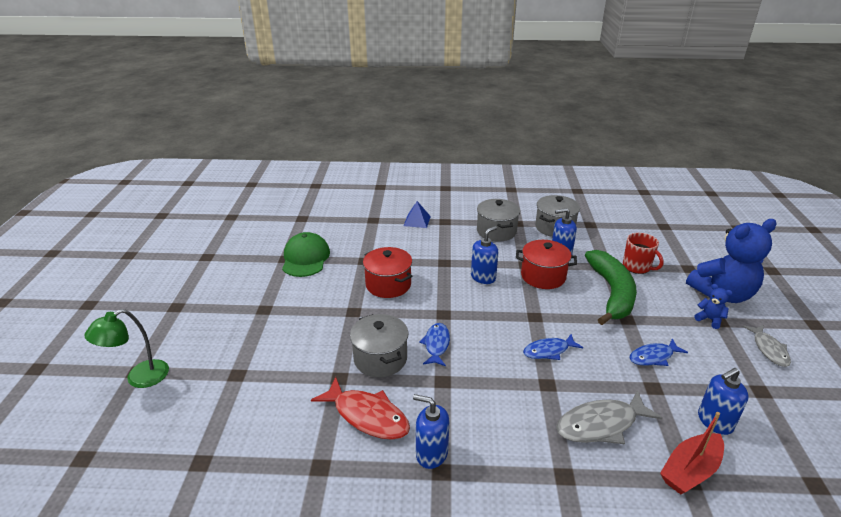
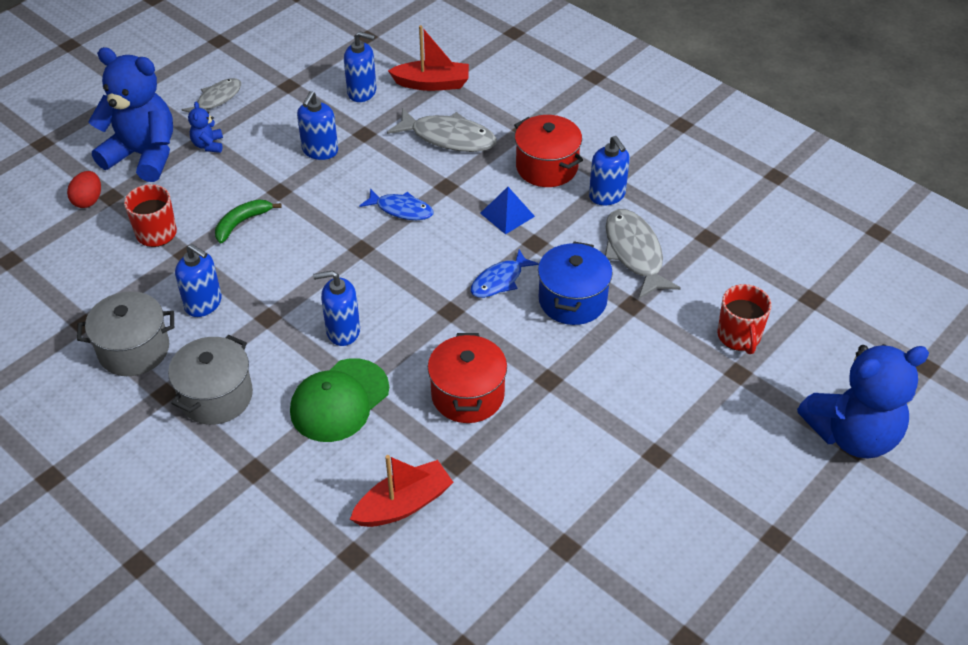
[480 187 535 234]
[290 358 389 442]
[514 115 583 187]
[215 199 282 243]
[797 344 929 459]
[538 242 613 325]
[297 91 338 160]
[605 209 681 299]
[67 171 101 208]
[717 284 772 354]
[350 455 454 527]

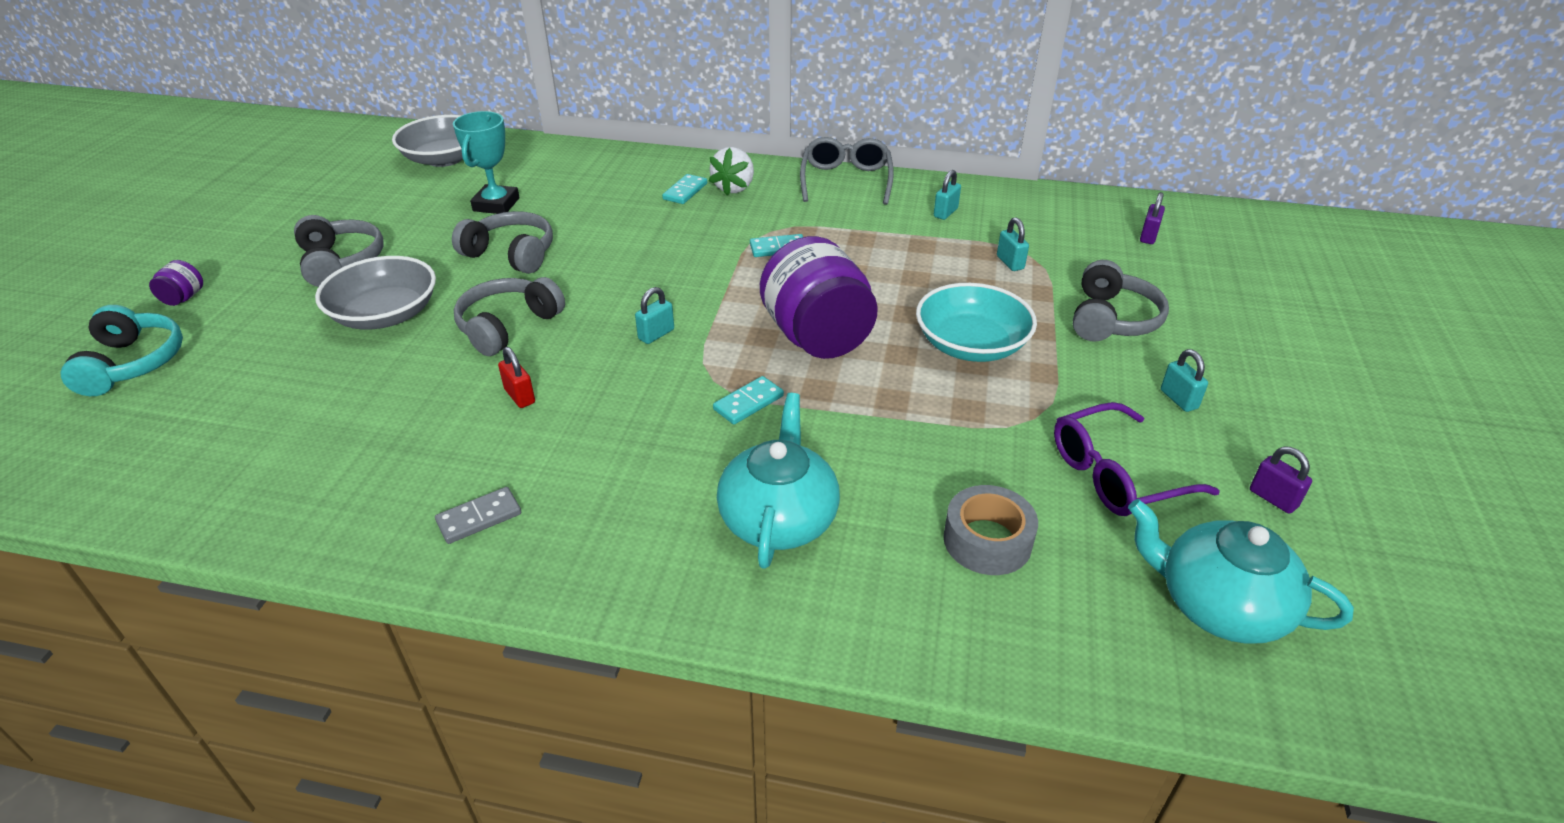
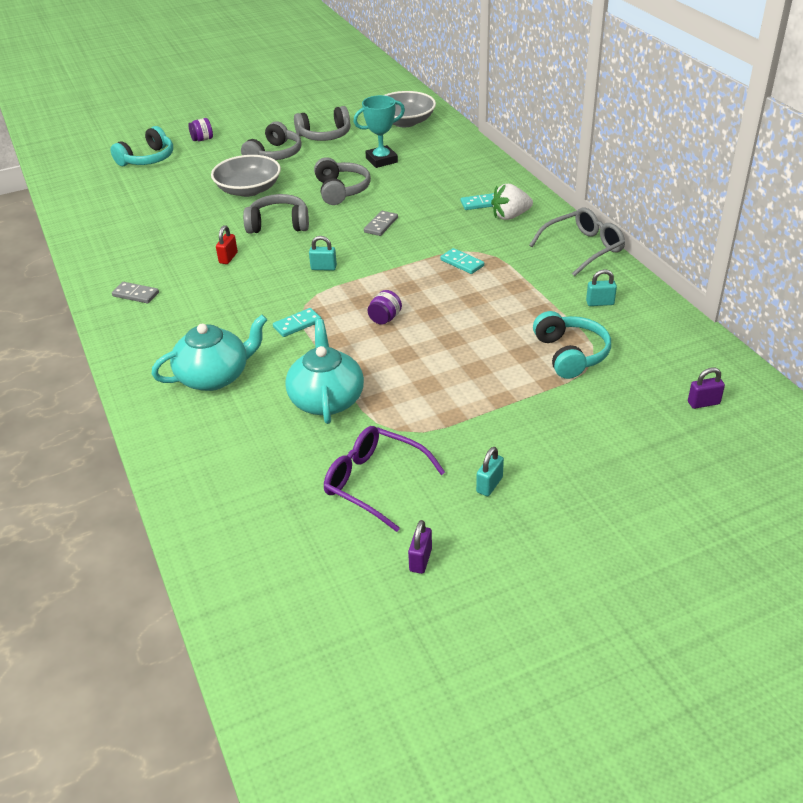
[533 311 611 379]
[368 290 402 325]
[294 106 351 141]
[916 283 1037 362] (first image)
[273 308 321 337]
[943 485 1038 575] (first image)
[285 319 364 424]
[364 211 398 236]

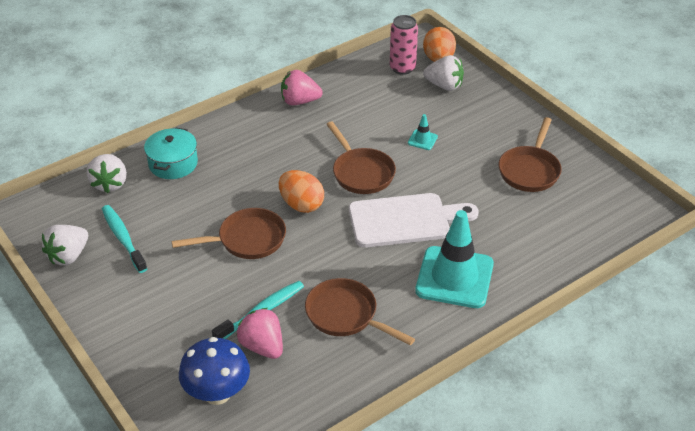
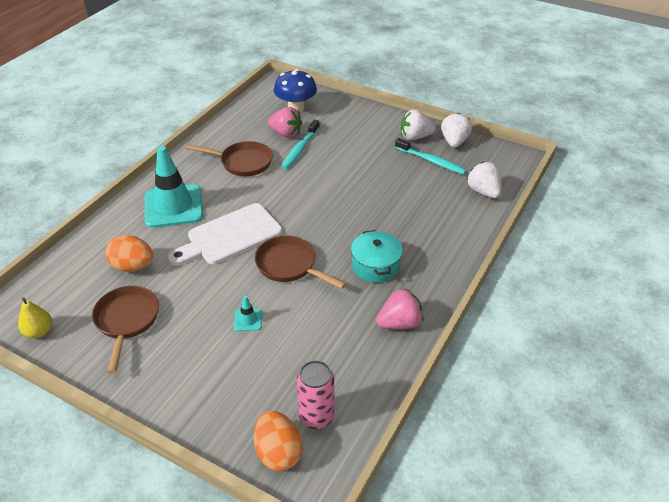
[401 109 436 140]
[351 230 403 283]
[105 235 153 272]
[172 208 286 259] (first image)
[18 297 52 338]

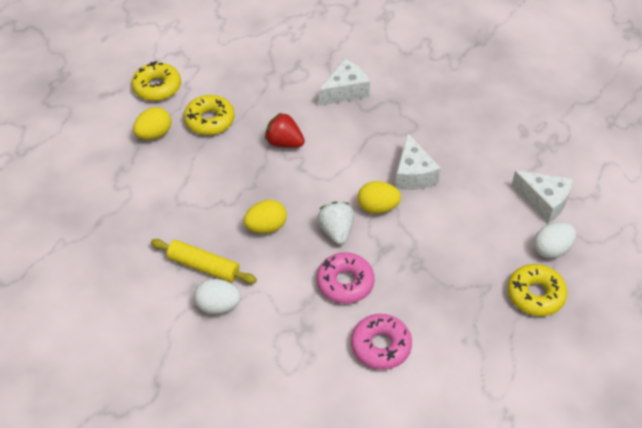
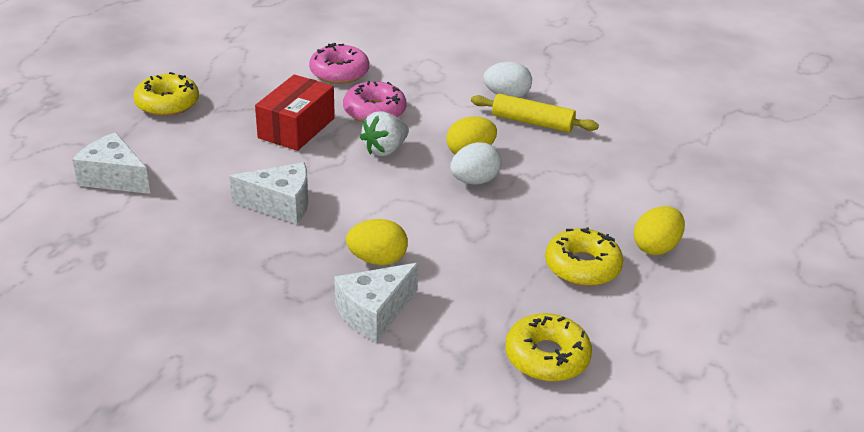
[505 313 592 382]
[265 113 305 148] (first image)
[229 162 308 224]
[346 219 408 265]
[360 111 409 156]
[450 142 502 185]
[255 75 335 151]

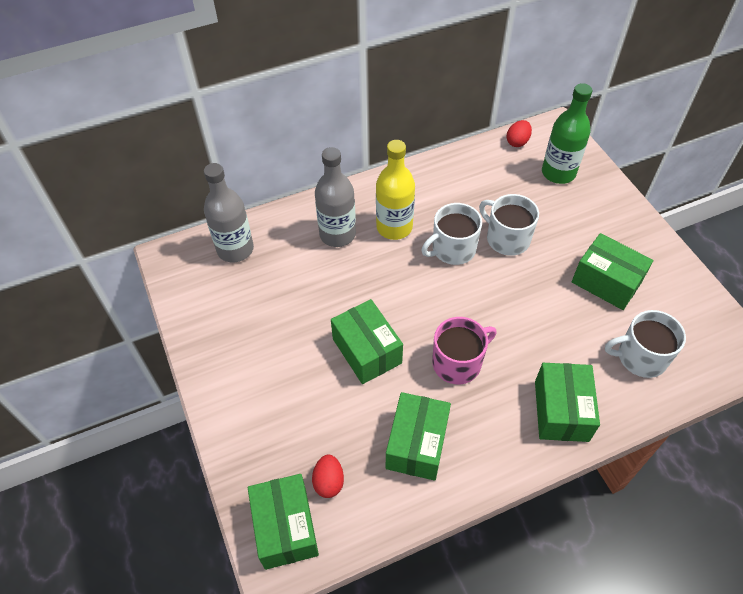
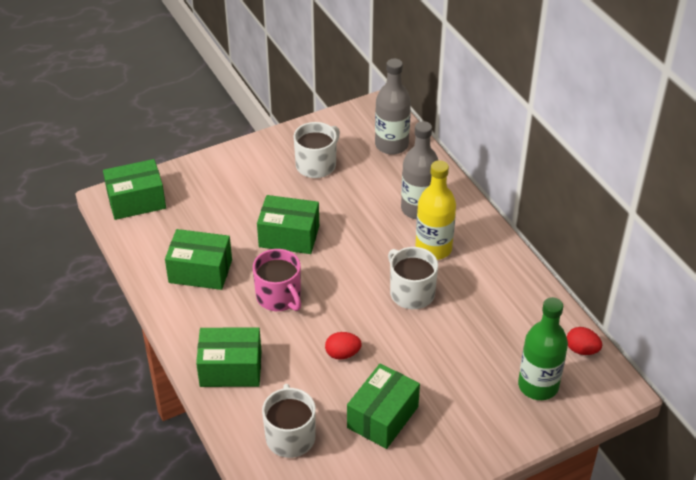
[294 122 340 178]
[257 195 319 254]
[325 332 362 360]

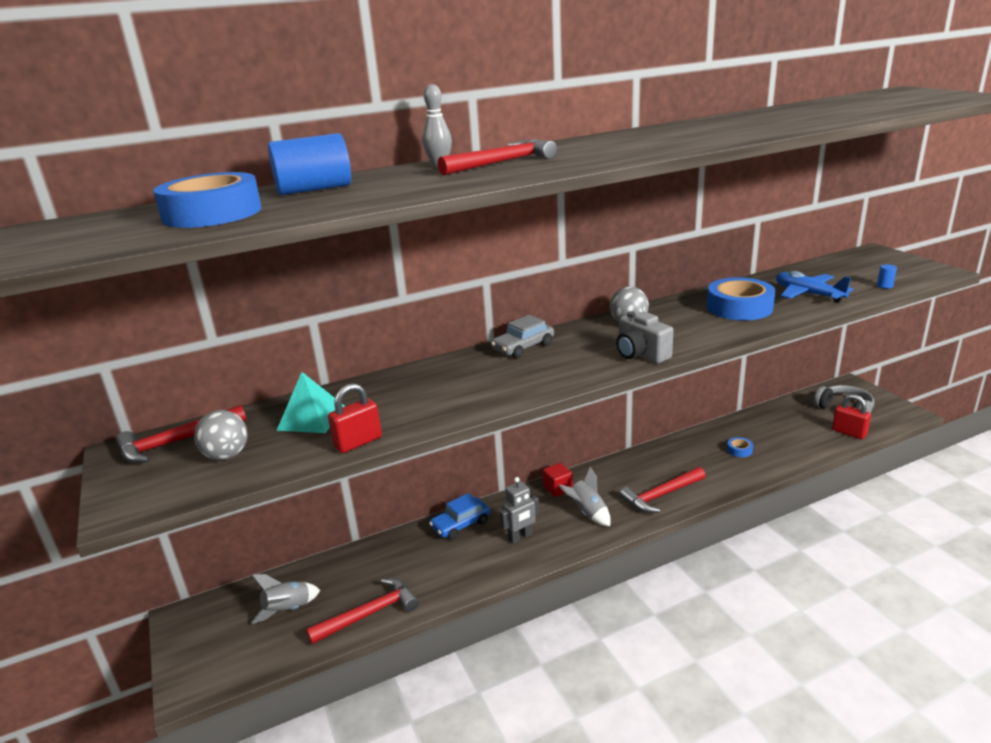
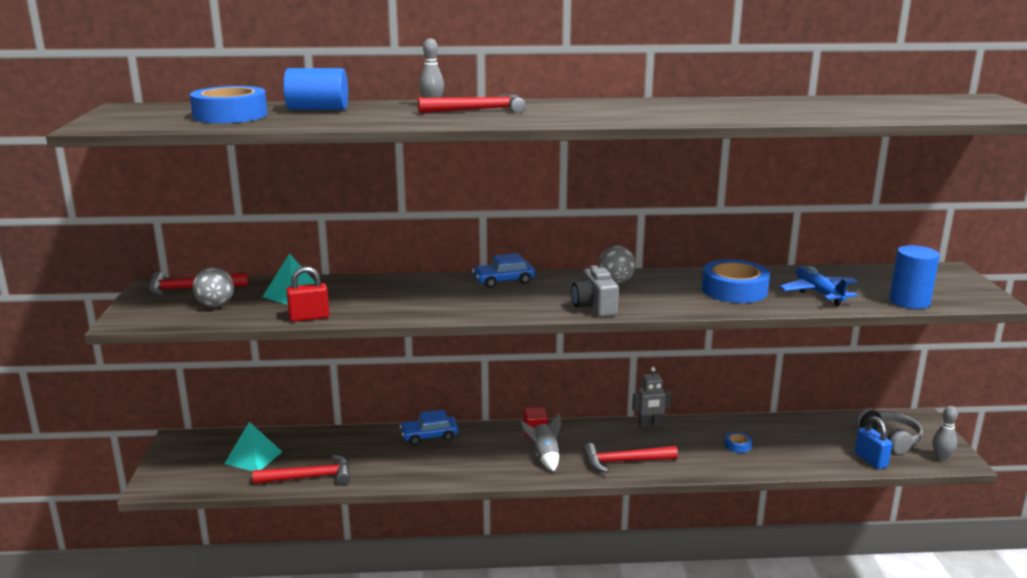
[889 245 940 309]
[472 253 535 288]
[855 416 892 469]
[632 367 671 428]
[224 422 282 471]
[932 406 958 461]

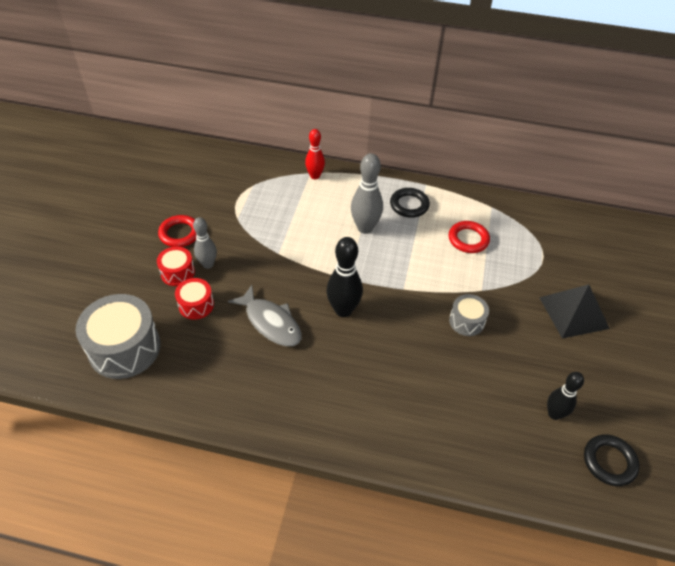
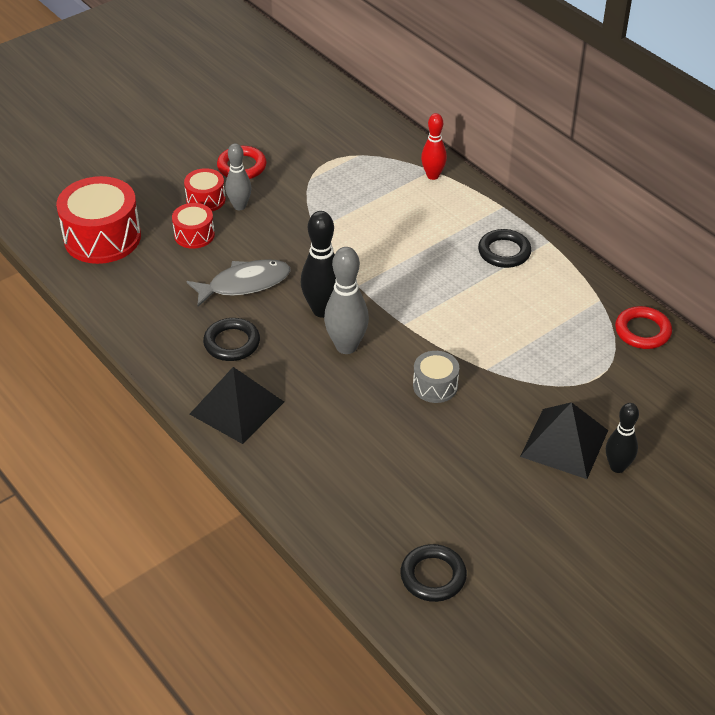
[324 247 369 354]
[615 306 672 349]
[186 259 290 307]
[56 176 141 264]
[606 403 639 473]
[203 318 260 361]
[190 367 284 444]

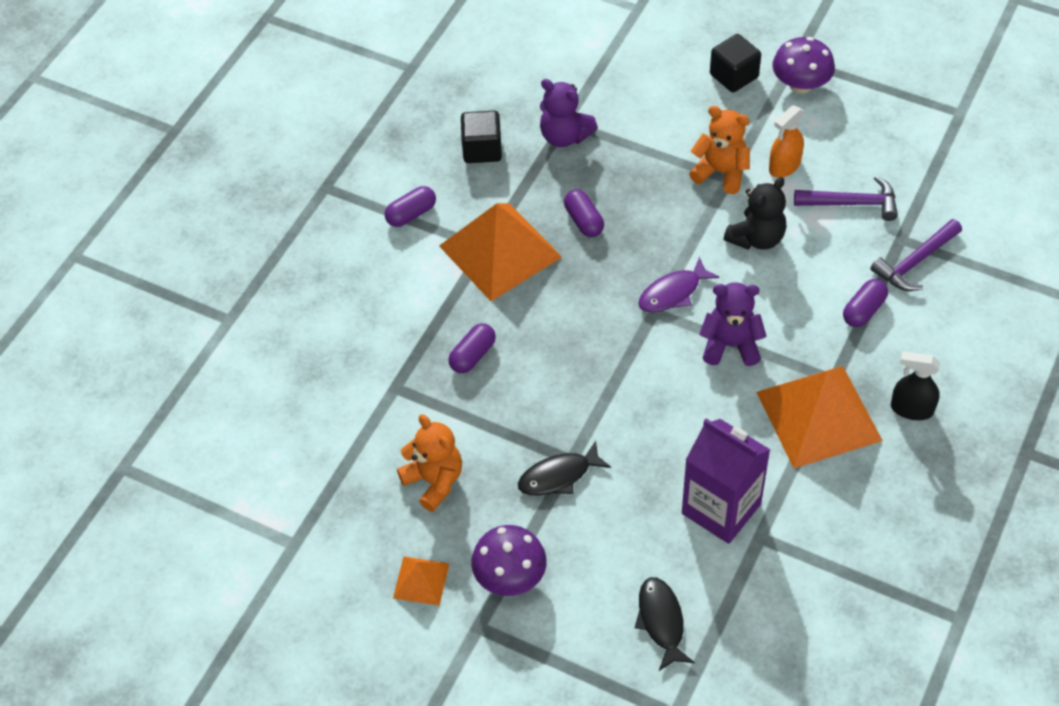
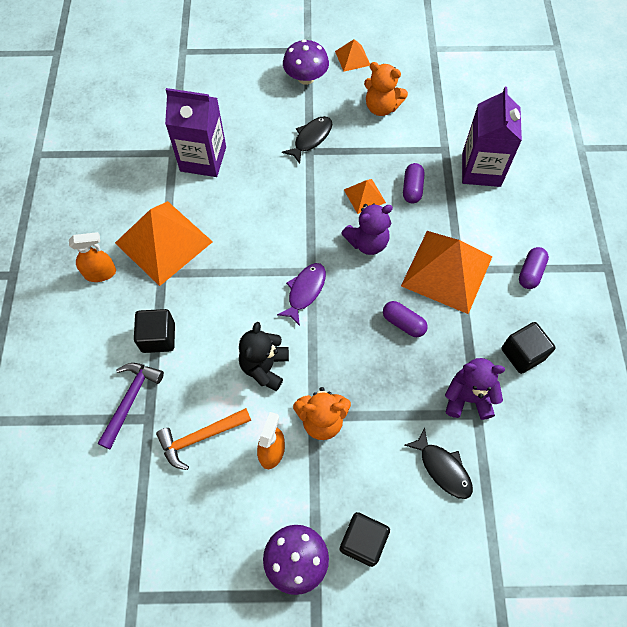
[156 408 251 470]
[134 309 175 353]
[341 203 393 255]
[69 232 116 282]
[404 427 473 499]
[462 87 522 187]
[344 179 386 214]

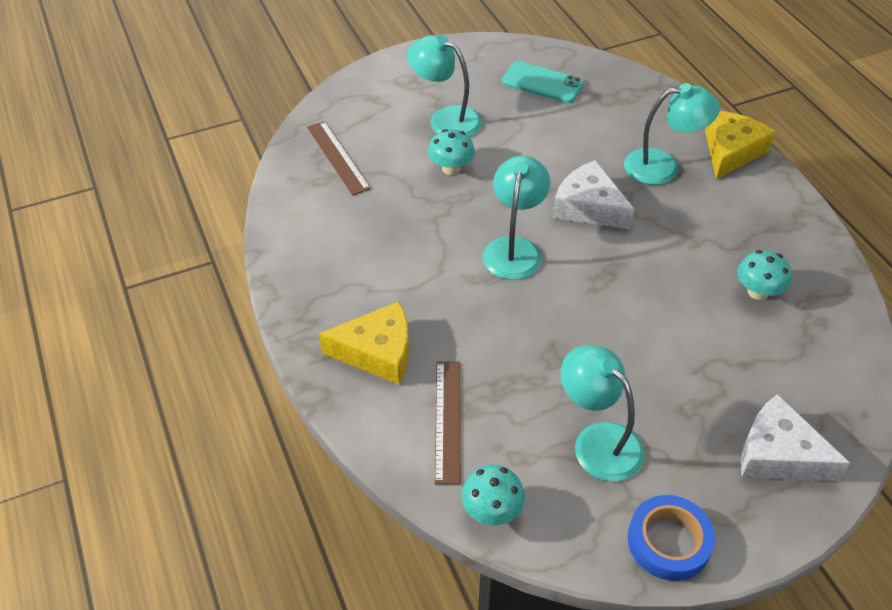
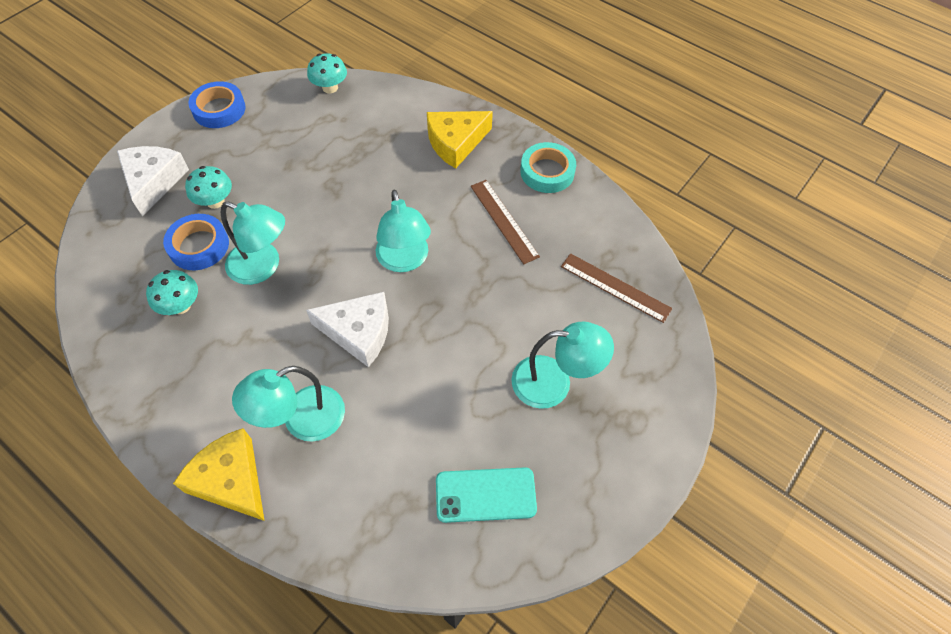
[173 428 265 521]
[185 166 232 209]
[221 202 285 285]
[471 180 540 264]
[117 146 189 216]
[520 142 576 193]
[163 214 229 270]

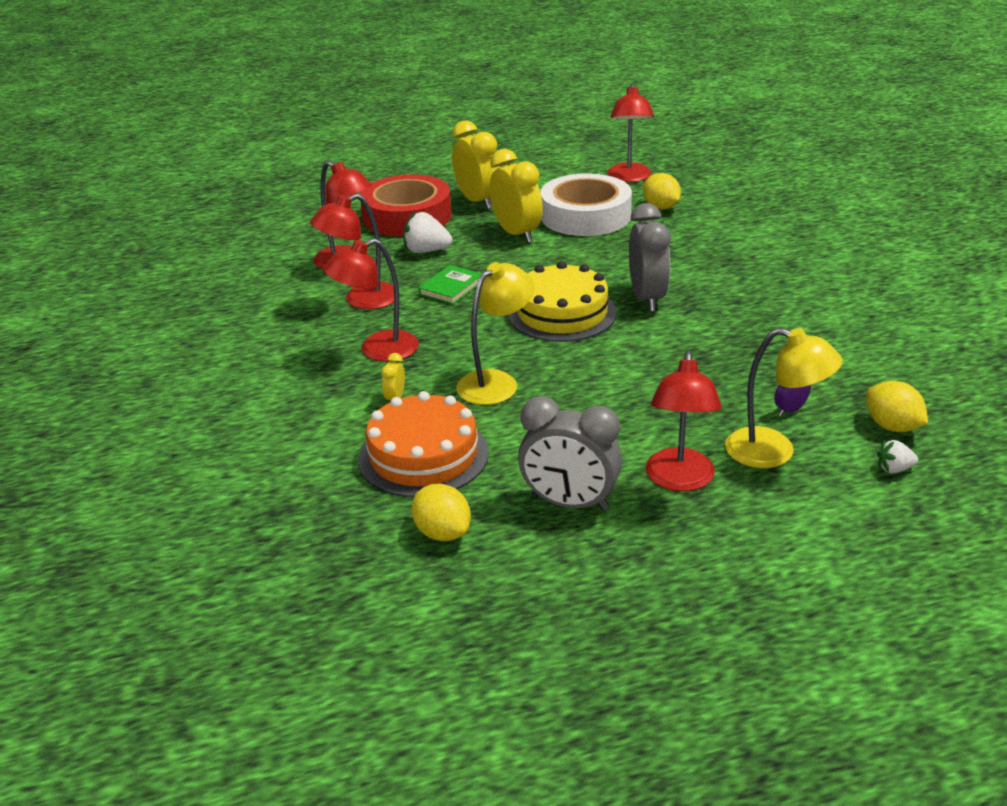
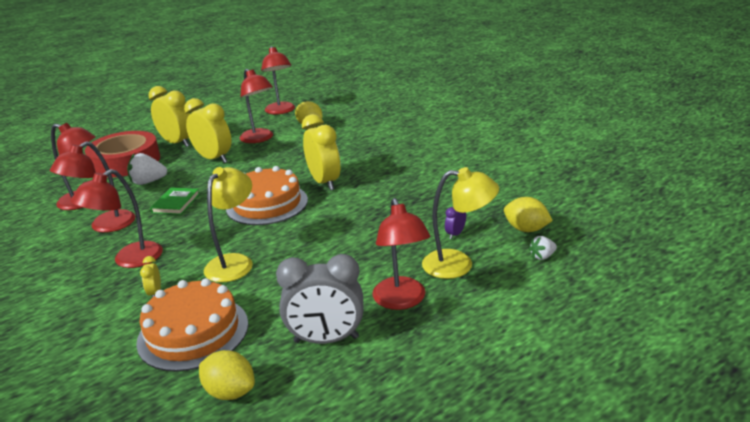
[239 69 273 143]
[302 114 341 190]
[226 166 308 225]

